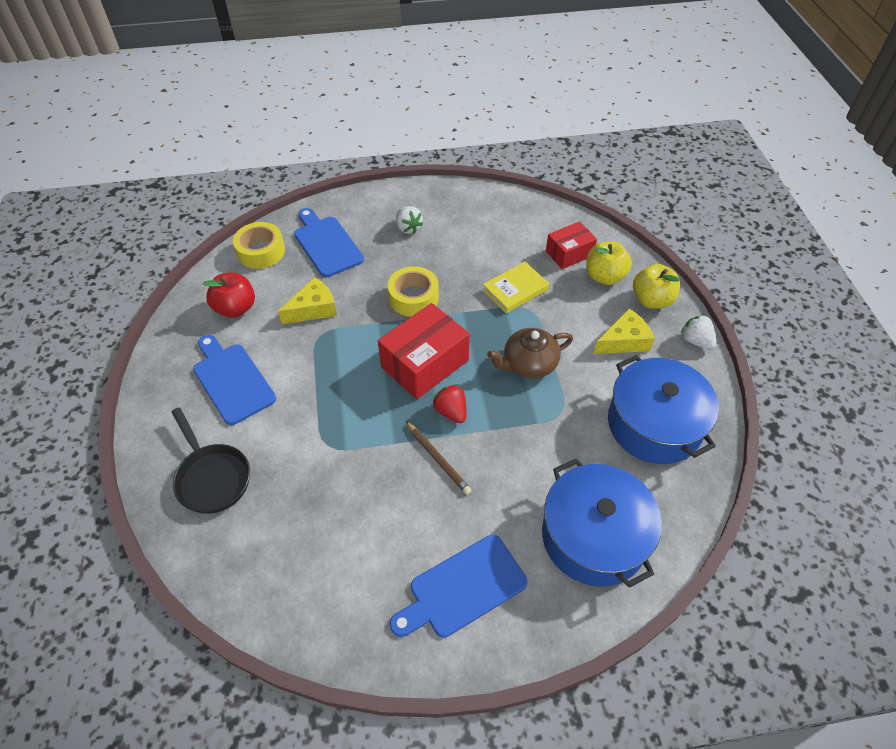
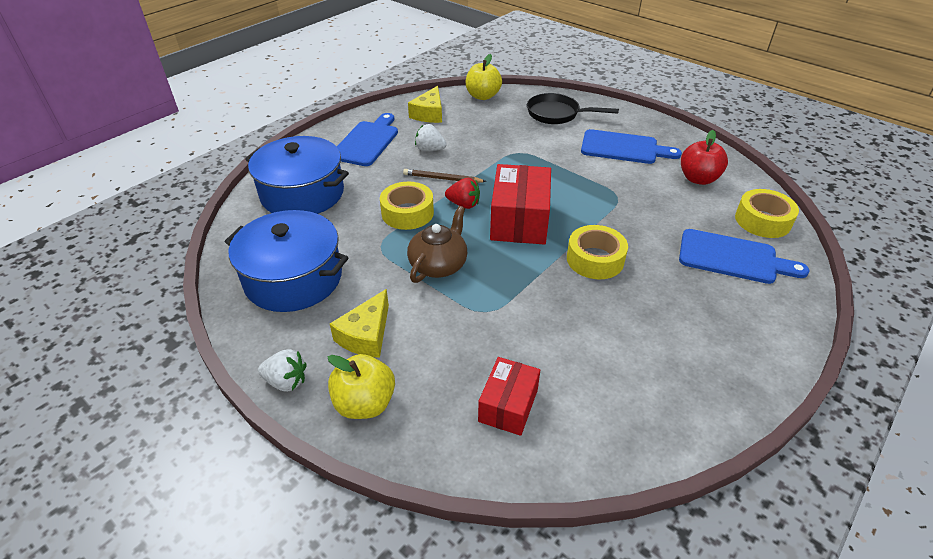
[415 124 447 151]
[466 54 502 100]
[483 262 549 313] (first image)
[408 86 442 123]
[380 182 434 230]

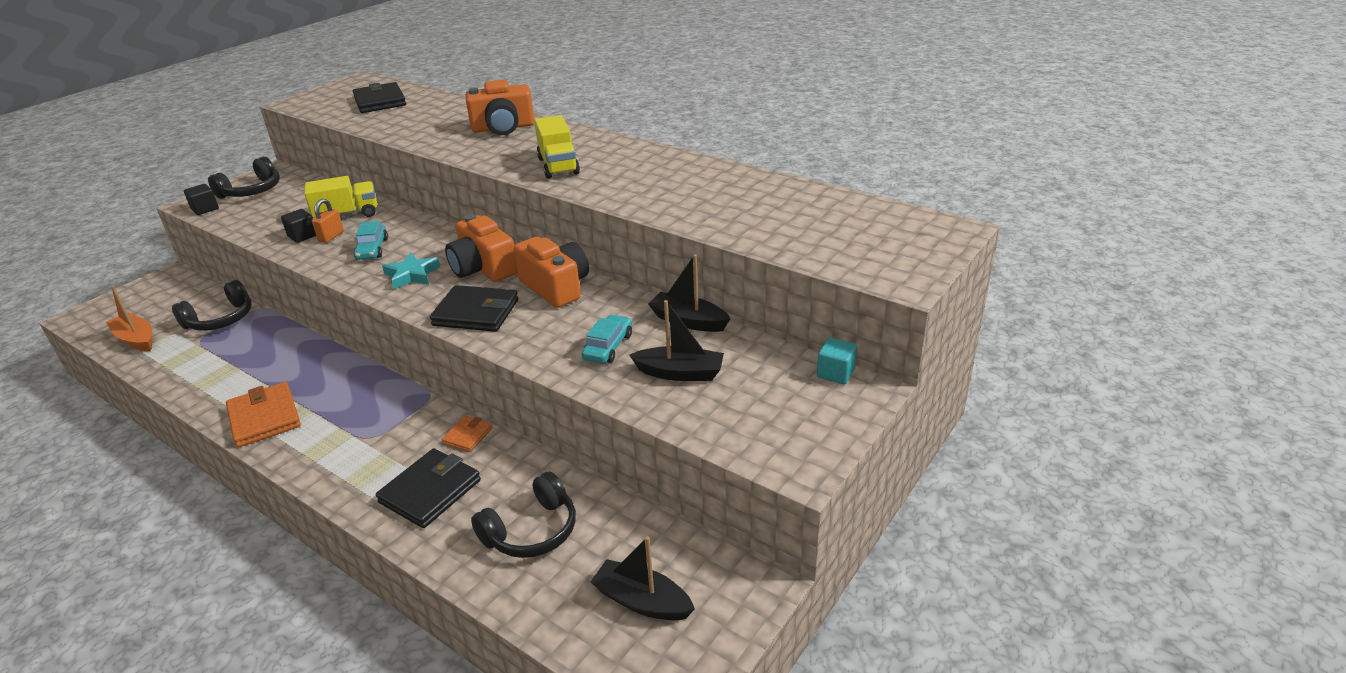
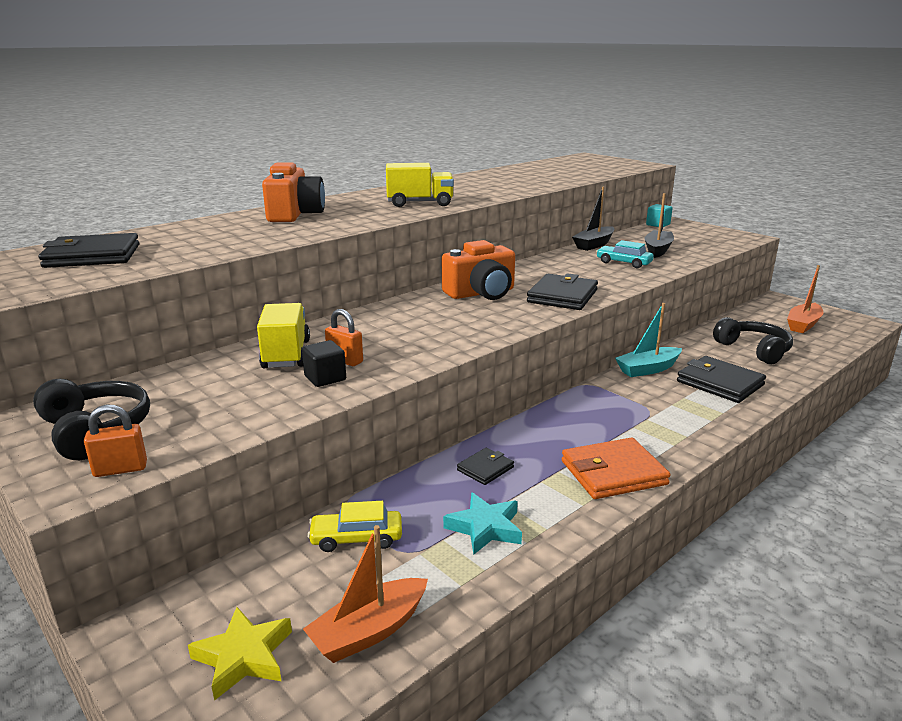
[84 405 147 477]
[354 221 388 260] (first image)
[513 237 589 308] (first image)
[443 492 522 555]
[307 501 402 552]
[615 303 682 377]
[787 265 824 333]
[457 448 514 485]
[188 607 292 701]

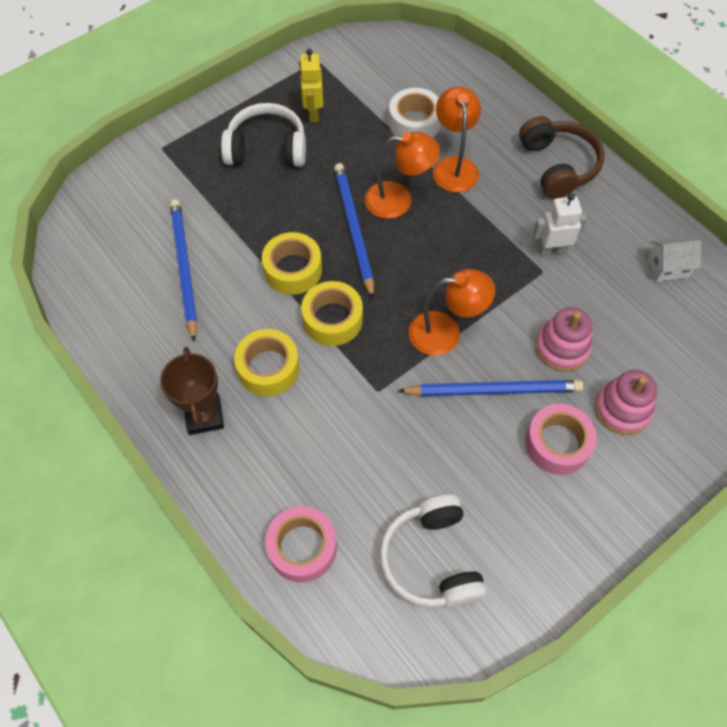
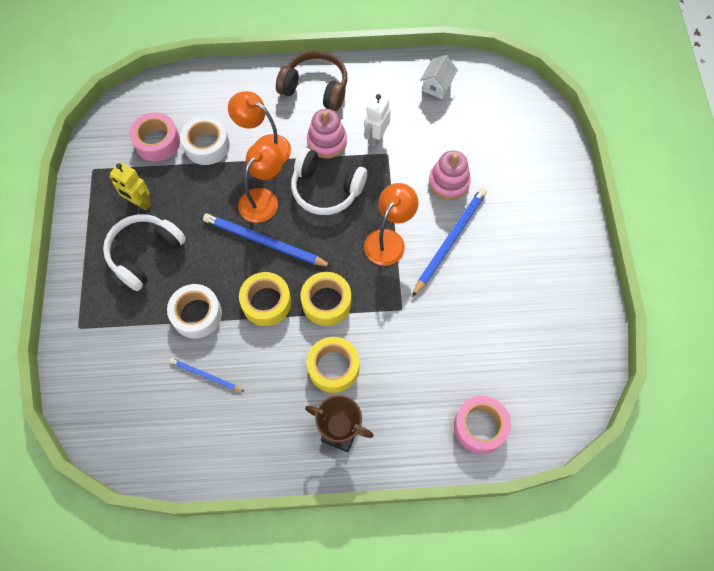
[169 358 245 392]
[307 109 347 158]
[130 112 180 162]
[291 148 367 215]
[167 284 222 338]

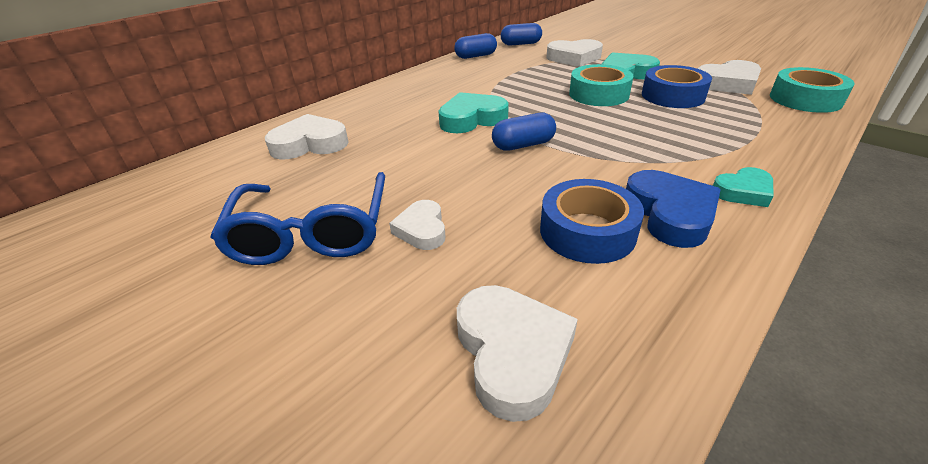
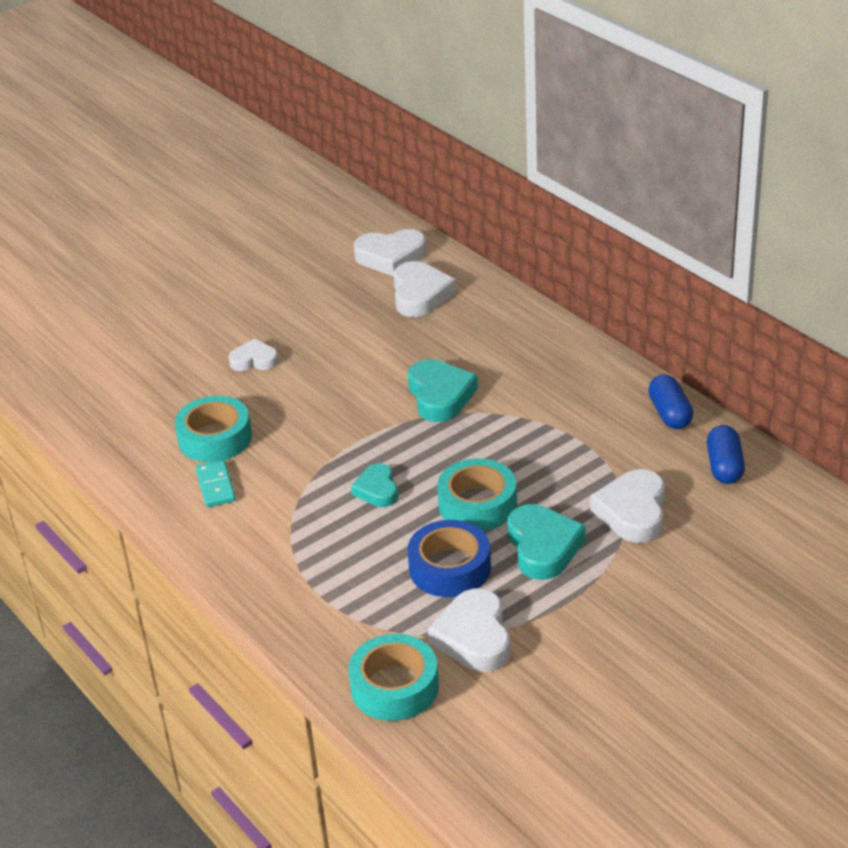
[492 112 556 151] (first image)
[351 463 398 507]
[196 460 236 507]
[210 172 385 265] (first image)
[175 396 252 462]
[353 229 427 276]

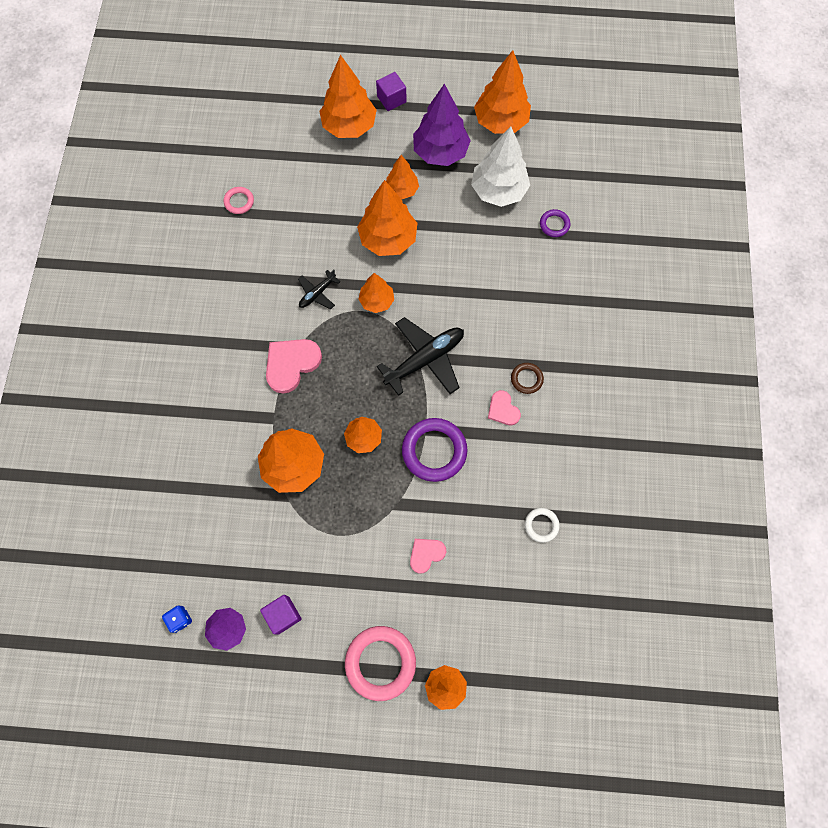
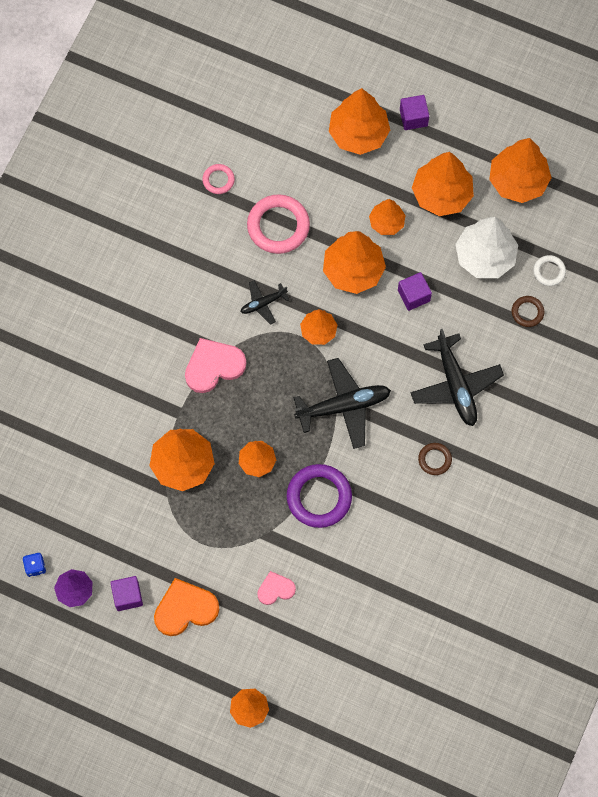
[412 152 474 216]
[512 296 544 327]
[488 390 521 426] (first image)
[533 255 566 286]
[247 194 310 254]
[398 272 432 311]
[410 329 504 426]
[154 578 219 636]

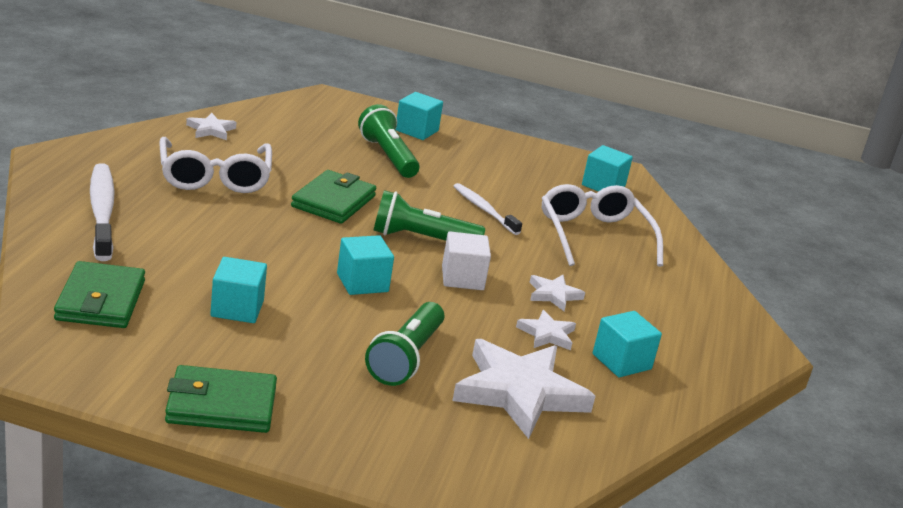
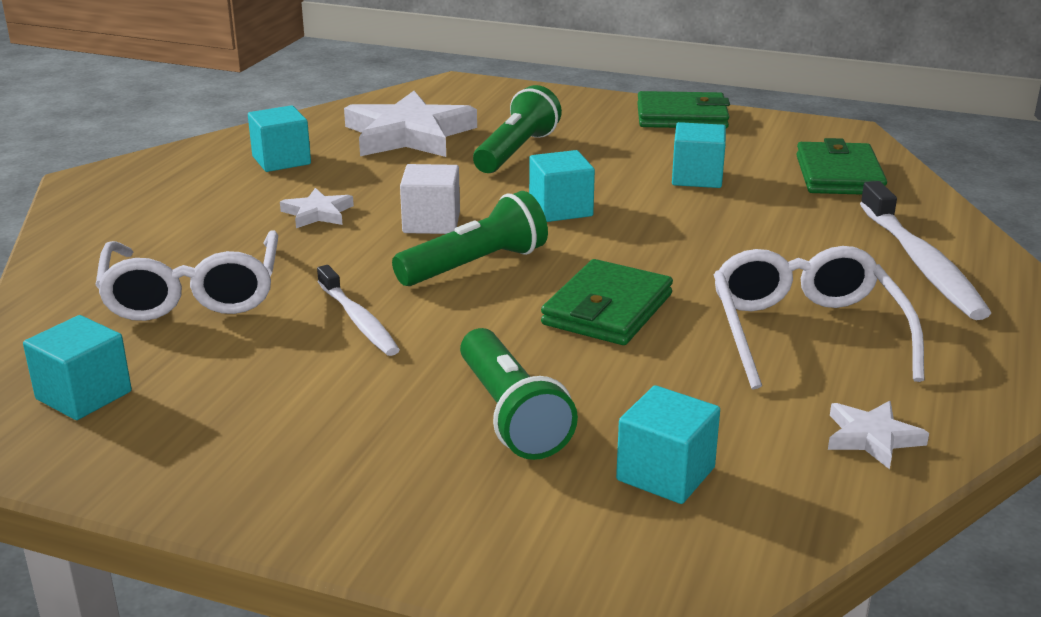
[616 385 720 504]
[392 191 548 286]
[516 310 576 350] (first image)

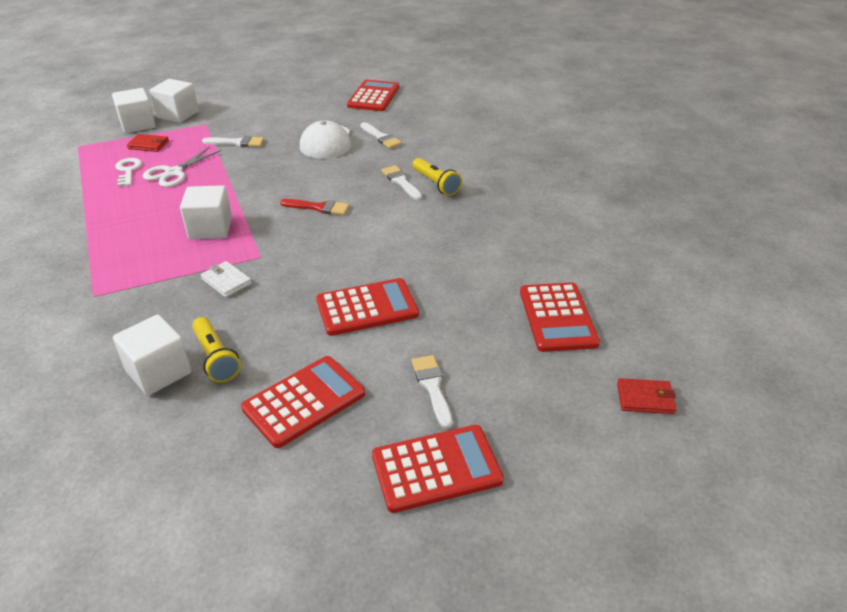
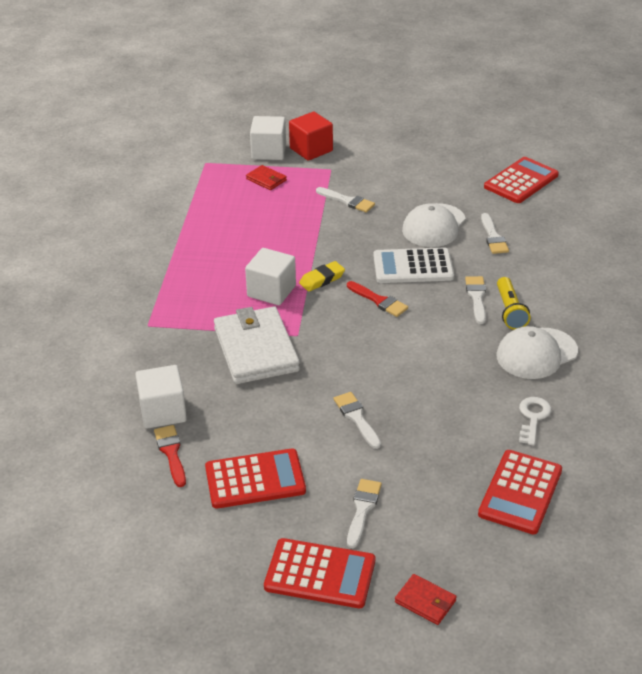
[289 112 333 161]
[143 147 222 187] (first image)
[519 397 551 445]
[214 307 300 384]
[334 392 381 449]
[192 317 241 383] (first image)
[395 574 457 625]
[373 247 454 283]
[299 261 345 291]
[497 326 578 379]
[154 425 186 487]

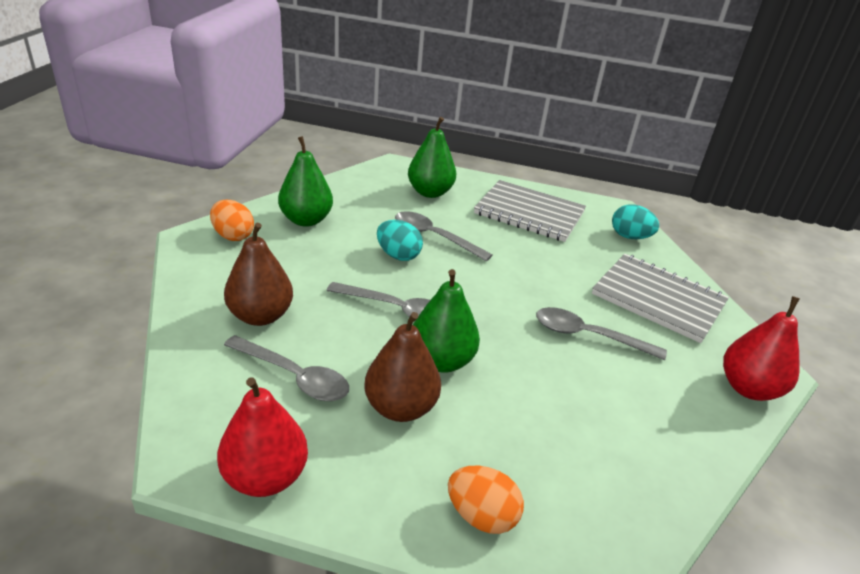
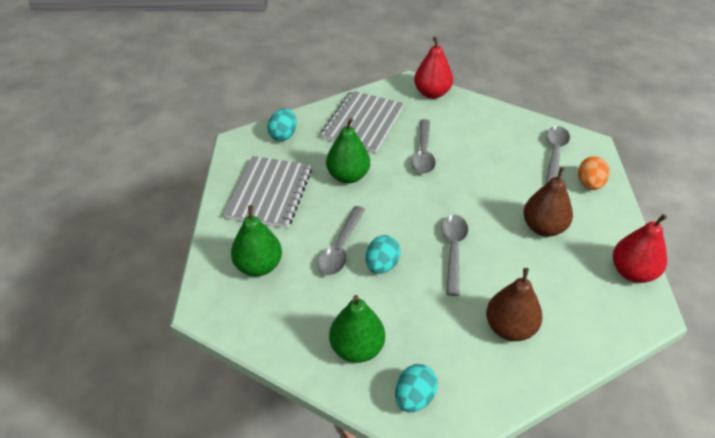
[395 364 438 412]
[326 118 370 183]
[545 126 570 185]

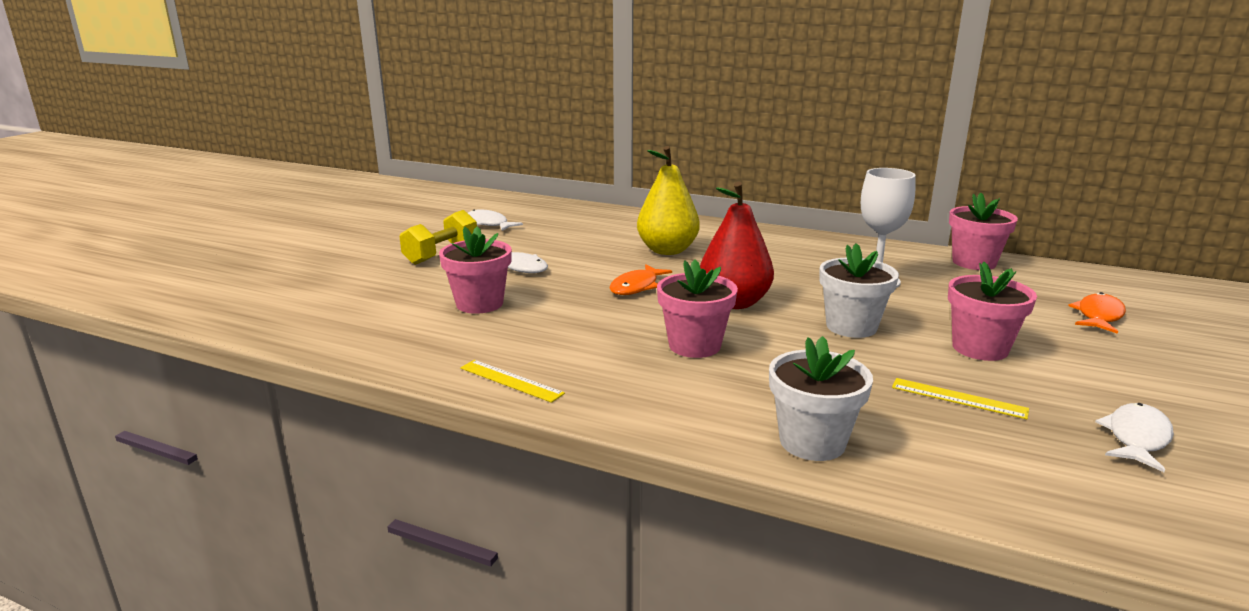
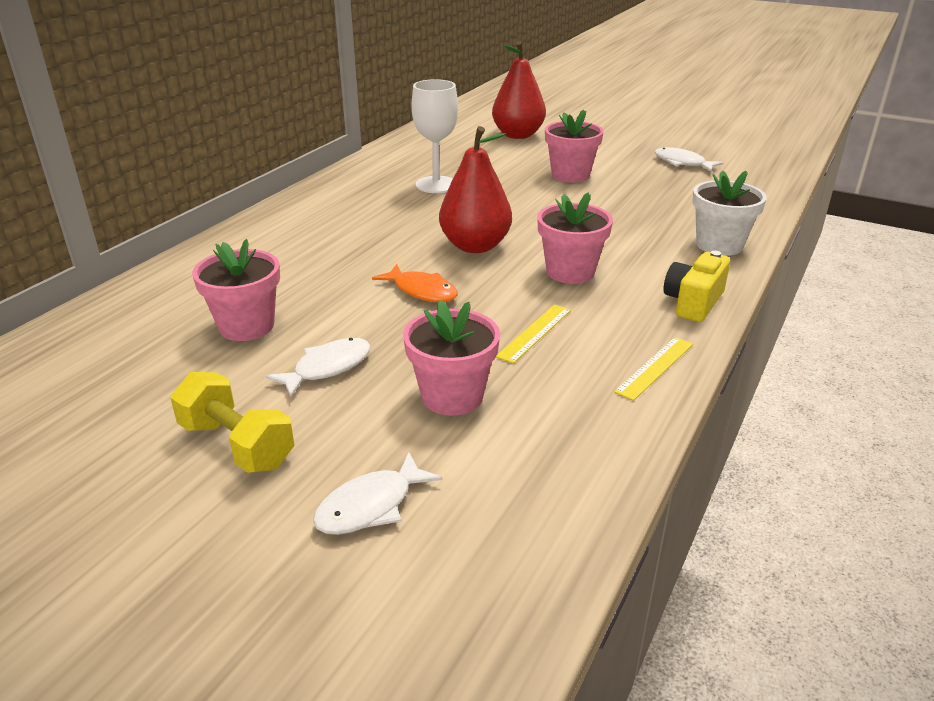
[637 146 700 255] (first image)
[192 239 280 341]
[313 452 443 535]
[819 243 899 338] (first image)
[492 41 546 139]
[496 305 571 364]
[664 251 730 322]

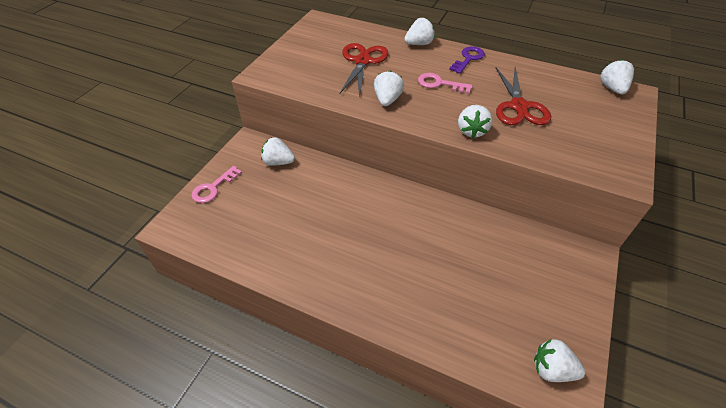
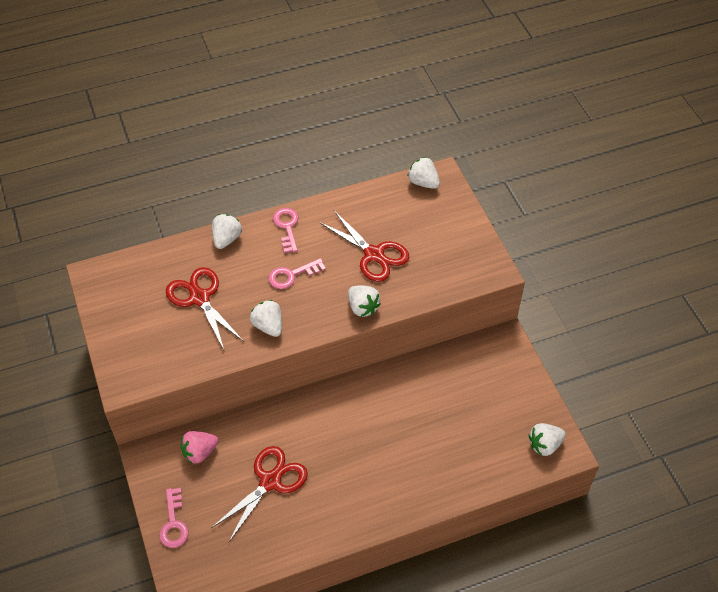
[273 208 298 253]
[181 431 219 464]
[211 446 308 542]

